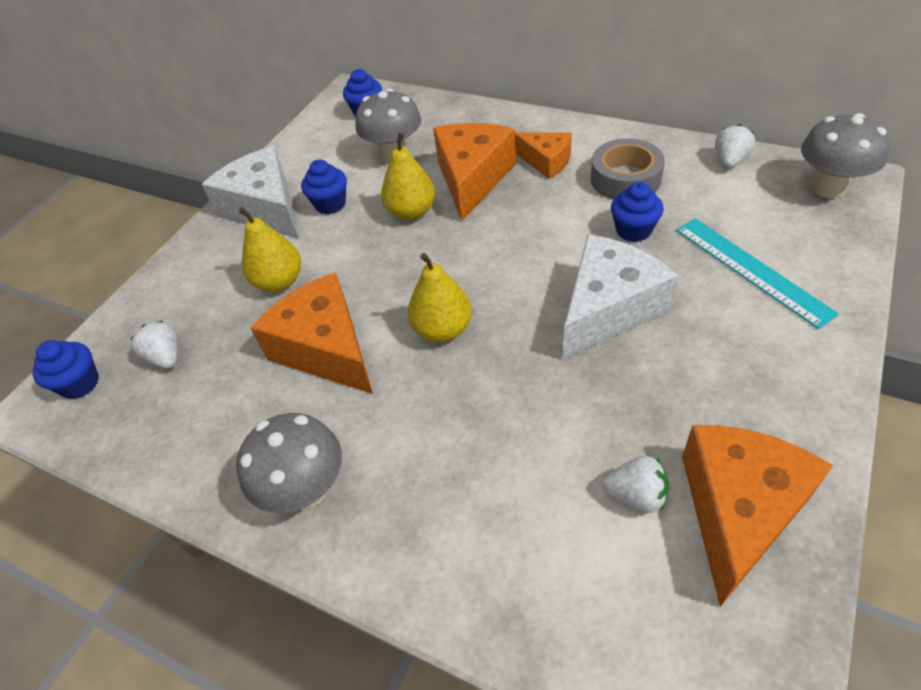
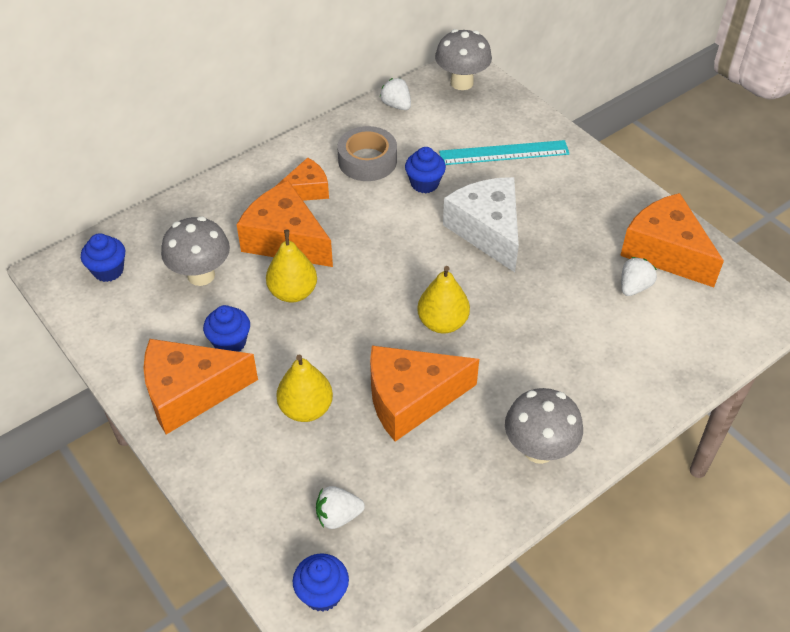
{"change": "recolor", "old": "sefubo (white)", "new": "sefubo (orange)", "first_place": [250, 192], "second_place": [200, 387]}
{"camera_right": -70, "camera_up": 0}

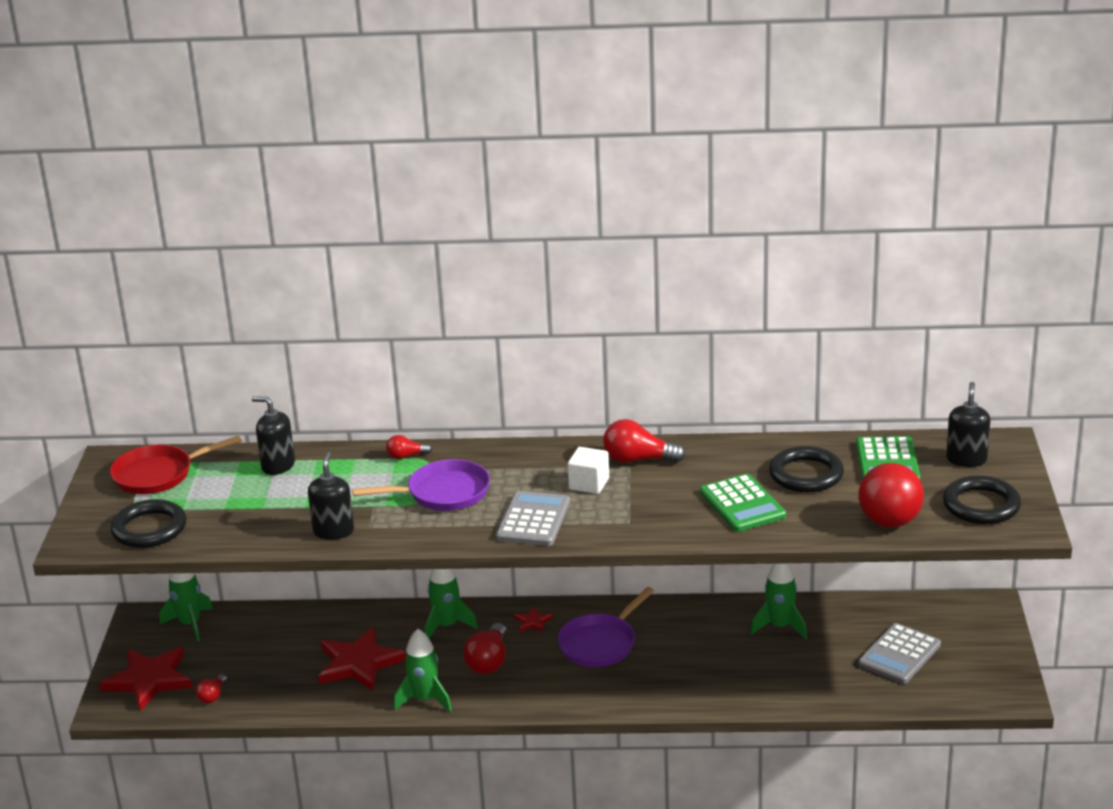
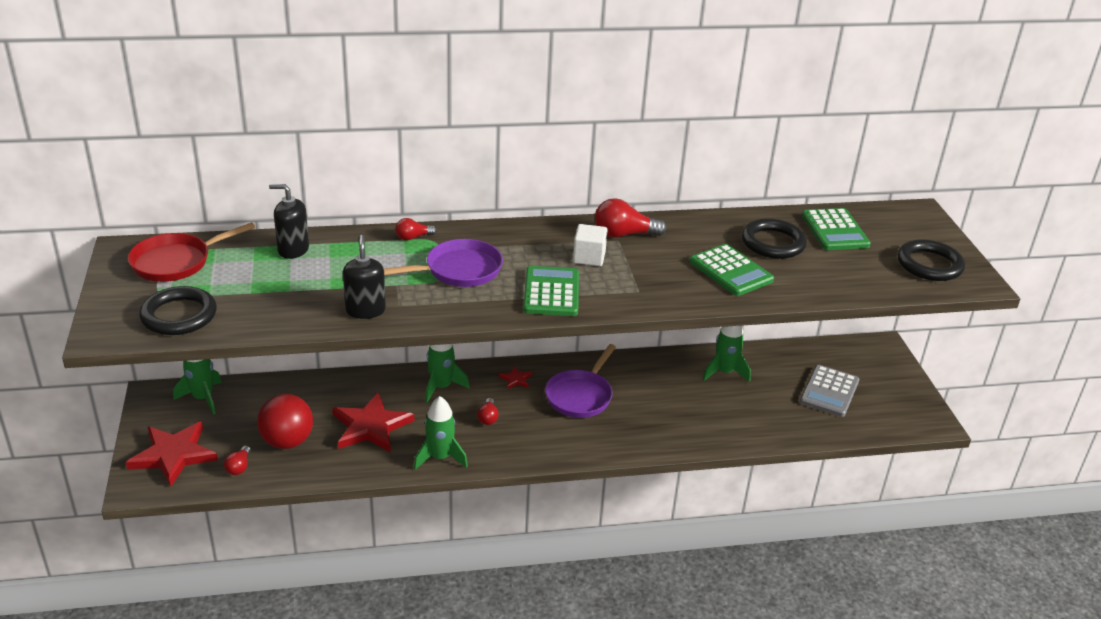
{"change": "delete", "old": "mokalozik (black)", "first_place": [968, 424]}
{"change": "move", "old": "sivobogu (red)", "first_place": [891, 495], "second_place": [285, 421]}
{"change": "recolor", "old": "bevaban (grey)", "new": "bevaban (green)", "first_place": [533, 518], "second_place": [551, 291]}
{"change": "resize", "old": "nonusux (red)", "first_place": [485, 648], "second_place": [488, 411], "factor": 0.56}
{"camera_right": -15, "camera_up": 5}

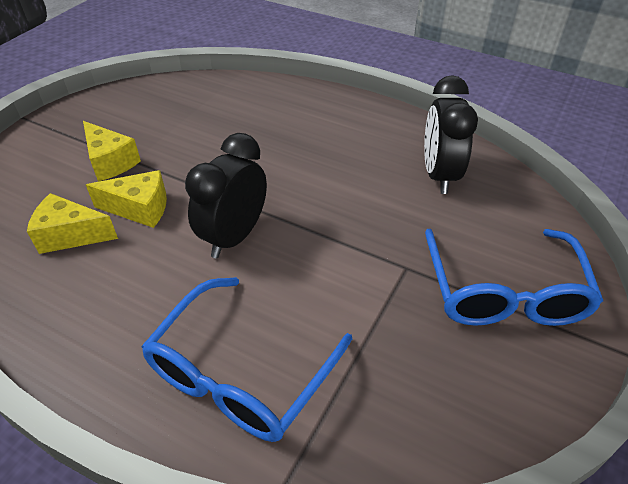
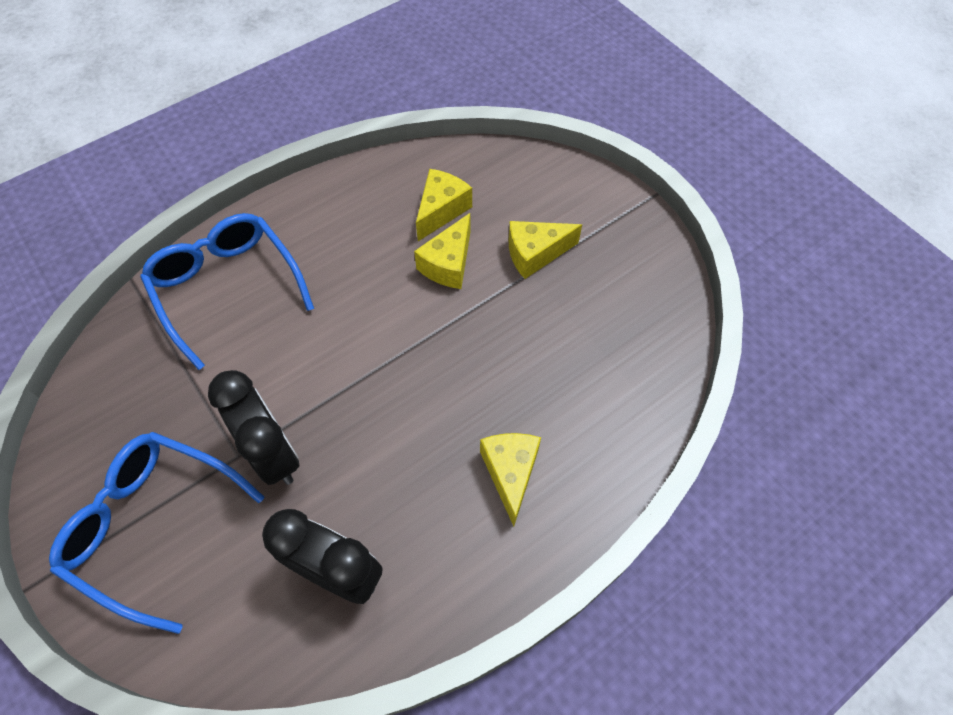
{"change": "move", "old": "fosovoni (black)", "first_place": [226, 195], "second_place": [253, 427]}
{"change": "insert", "new": "sefubo (yellow)", "second_place": [510, 479]}
{"camera_right": 115, "camera_up": 15}

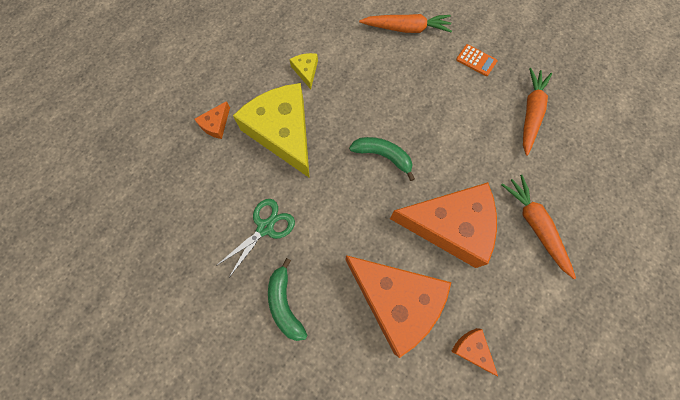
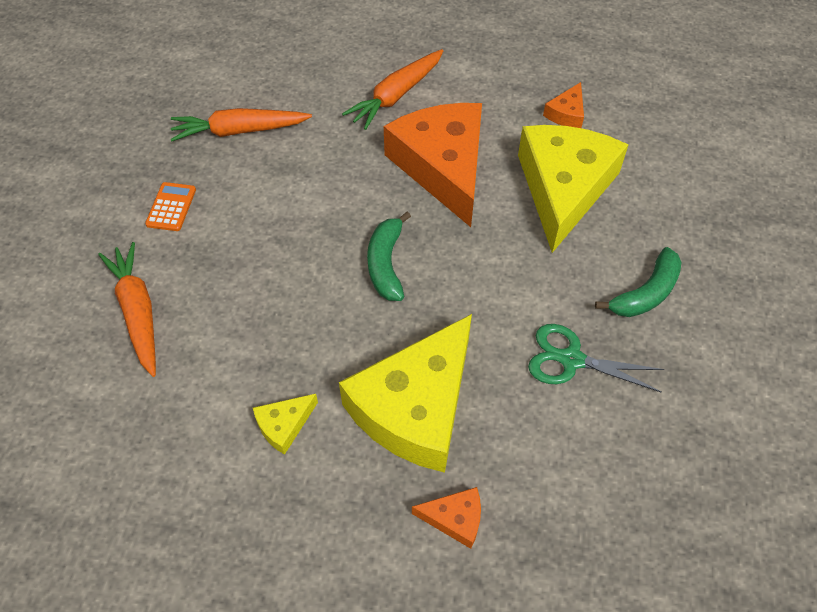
{"change": "recolor", "old": "sefubo (orange)", "new": "sefubo (yellow)", "first_place": [398, 306], "second_place": [573, 189]}
{"camera_right": -115, "camera_up": -15}

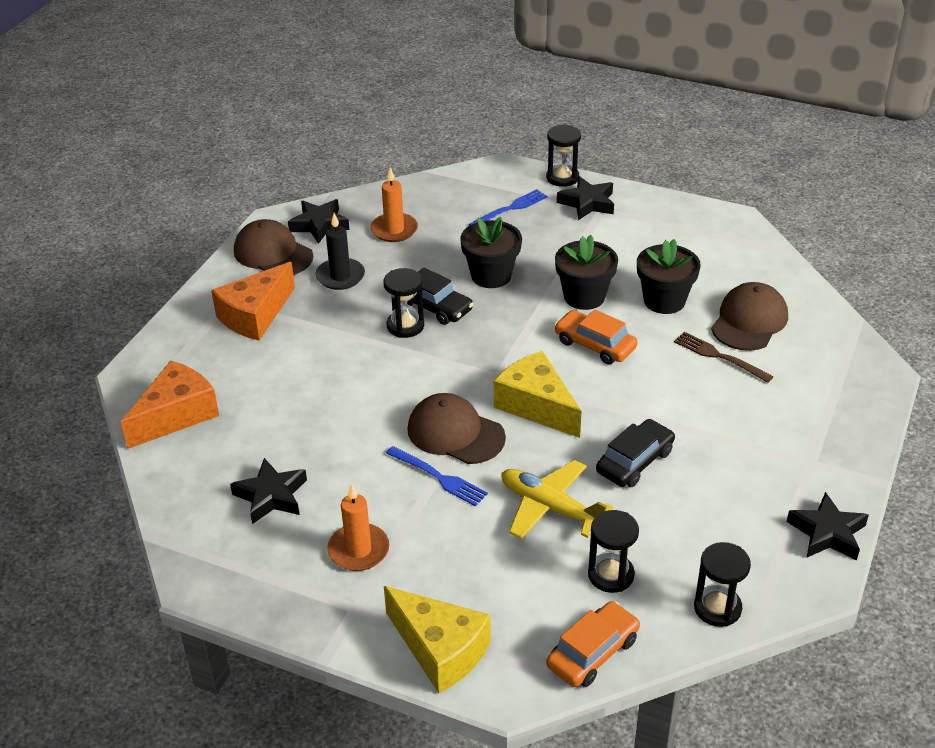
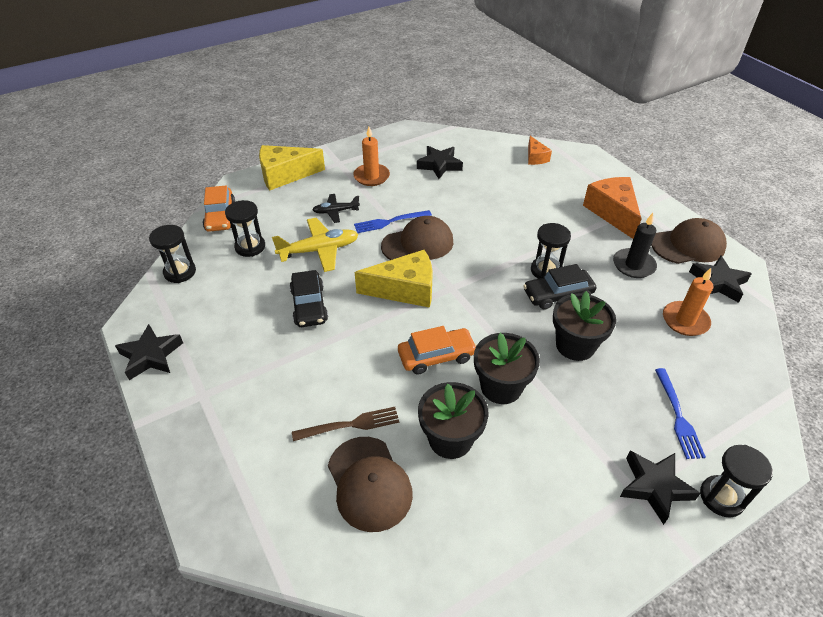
{"change": "resize", "old": "sefubo (orange)", "first_place": [170, 404], "second_place": [540, 150], "factor": 0.55}
{"change": "insert", "new": "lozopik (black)", "second_place": [336, 208]}
{"camera_right": 125, "camera_up": 5}

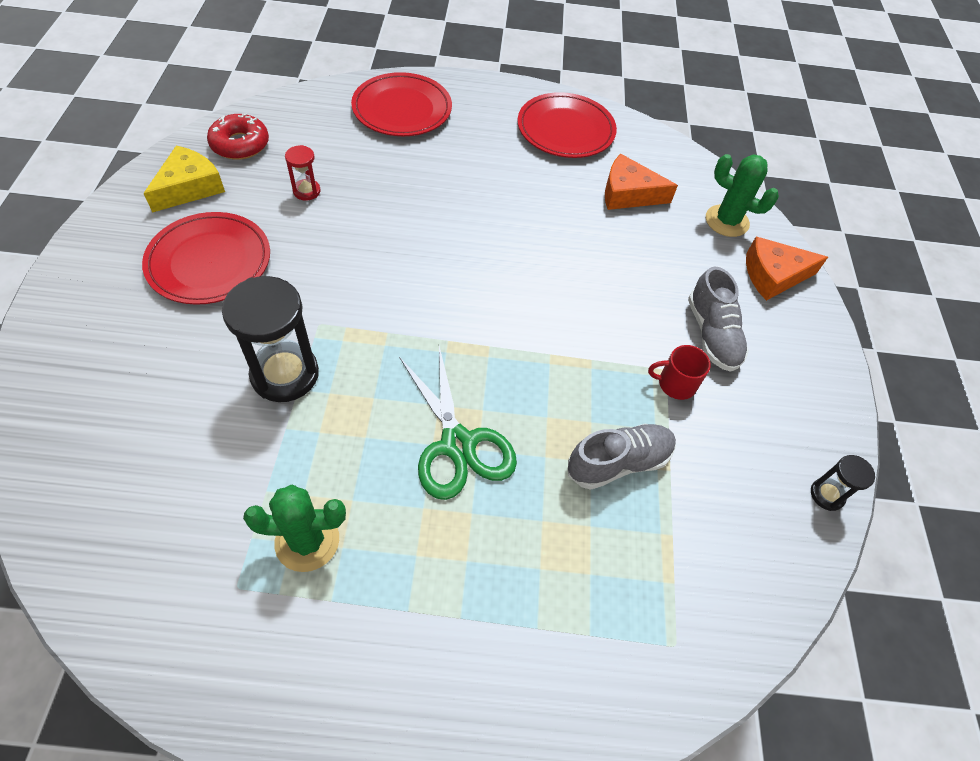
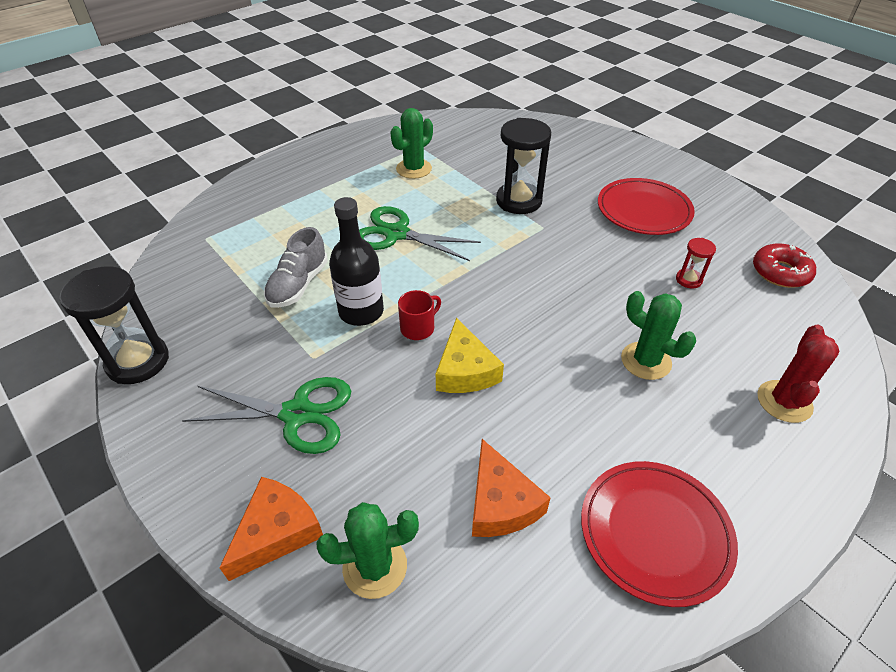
{"change": "replace", "old": "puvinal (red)", "new": "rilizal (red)", "first_place": [401, 104], "second_place": [798, 373]}
{"change": "move", "old": "sefubo (yellow)", "first_place": [184, 179], "second_place": [470, 355]}
{"change": "rotate", "old": "sefubo (orange)", "first_place": [641, 182], "second_place": [511, 488], "degrees": 105}
{"change": "replace", "old": "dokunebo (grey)", "new": "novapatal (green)", "first_place": [718, 319], "second_place": [266, 415]}
{"change": "move", "old": "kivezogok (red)", "first_place": [679, 372], "second_place": [419, 315]}
{"change": "resize", "old": "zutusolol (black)", "first_place": [843, 483], "second_place": [114, 325], "factor": 2.04}
{"change": "insert", "new": "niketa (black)", "second_place": [356, 261]}
{"change": "insert", "new": "rilizal (green)", "second_place": [658, 335]}
{"camera_right": 140, "camera_up": -10}

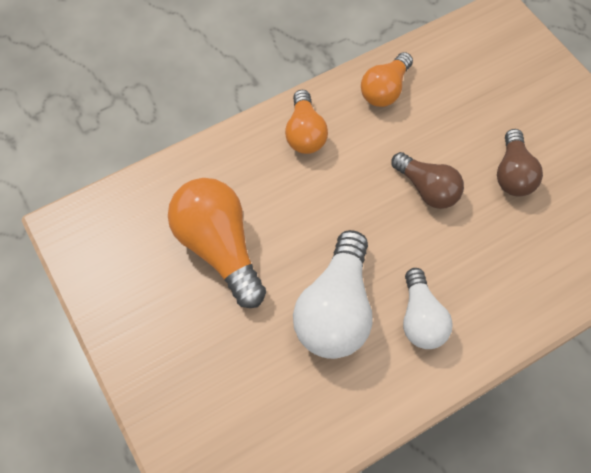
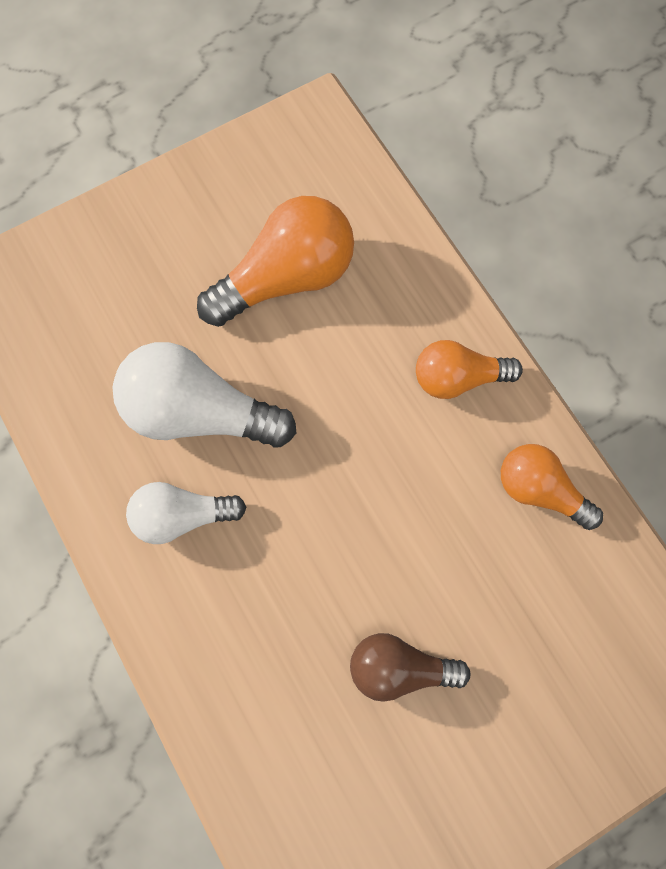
{"change": "delete", "old": "nonusux (brown)", "first_place": [427, 180]}
{"camera_right": 90, "camera_up": 10}

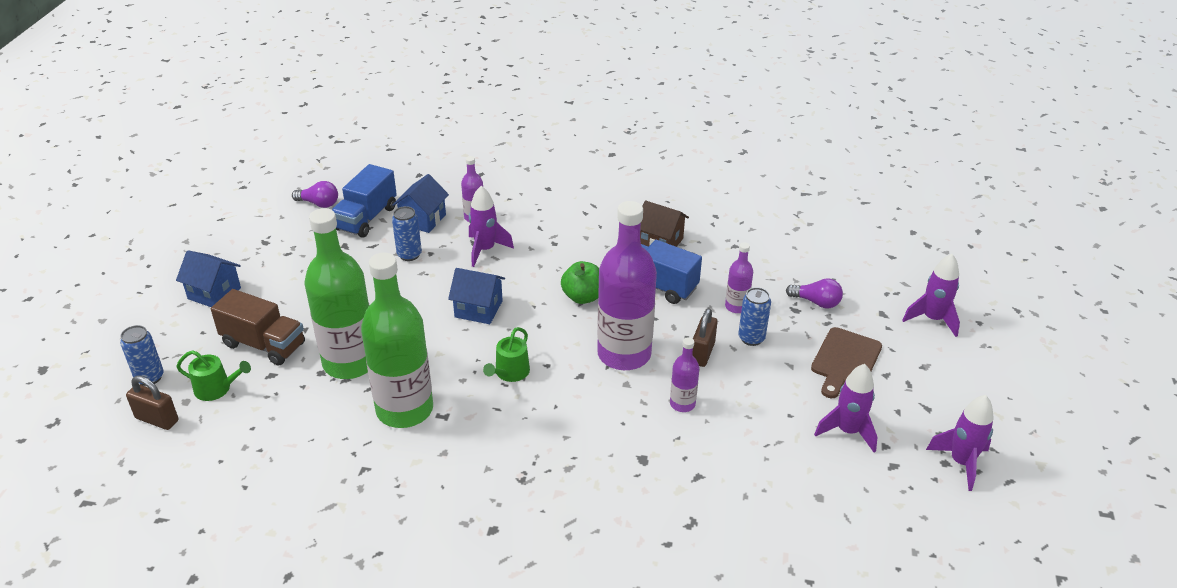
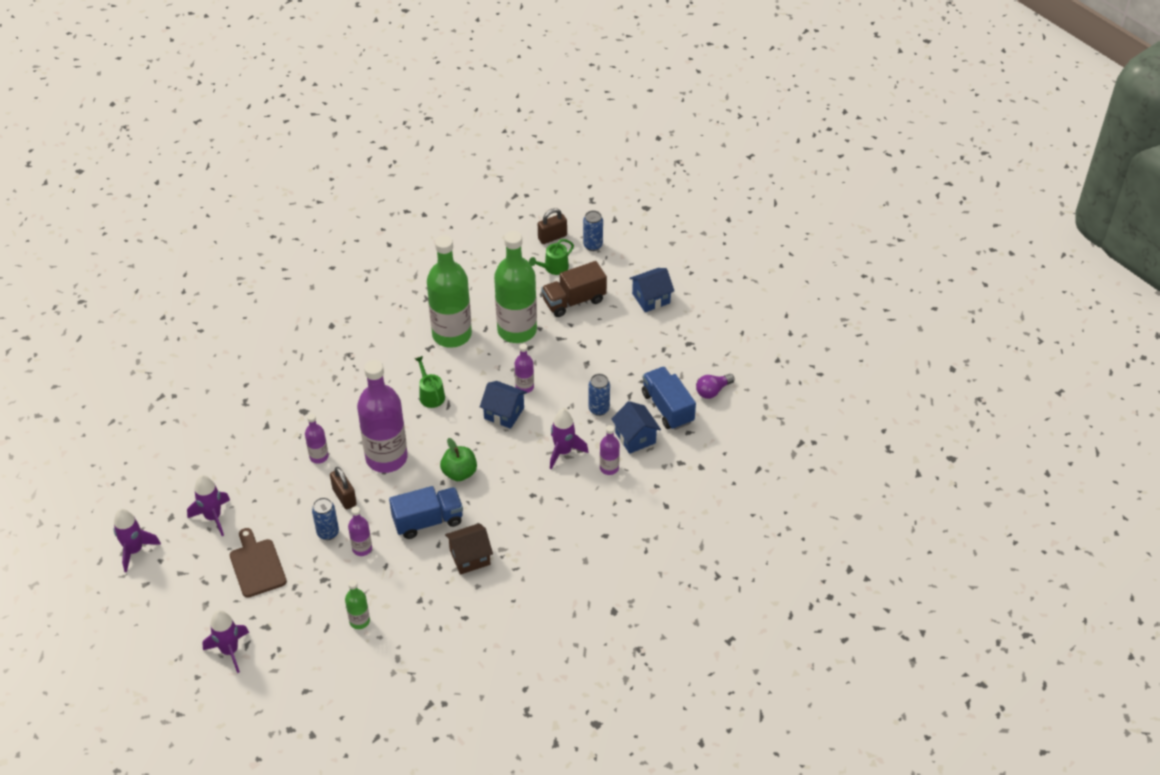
{"change": "rotate", "old": "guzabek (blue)", "first_place": [476, 296], "second_place": [503, 405], "degrees": 60}
{"change": "delete", "old": "nonusux (purple)", "first_place": [814, 293]}
{"change": "insert", "new": "niketa (purple)", "second_place": [524, 368]}
{"change": "insert", "new": "niketa (green)", "second_place": [357, 604]}
{"camera_right": 130, "camera_up": 10}

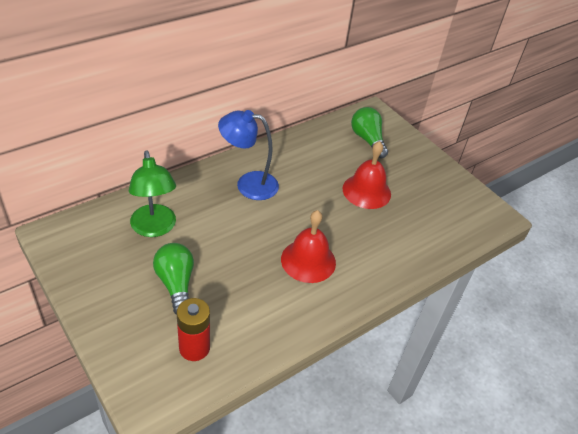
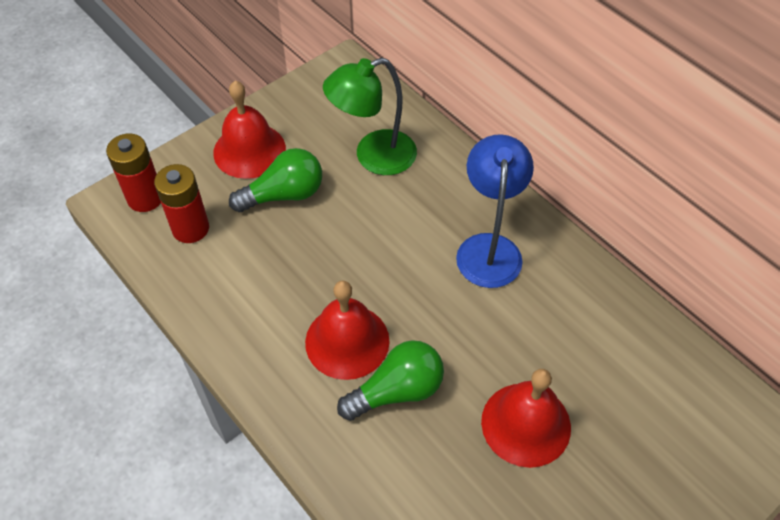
{"change": "move", "old": "nonusux (green)", "first_place": [369, 132], "second_place": [390, 380]}
{"change": "insert", "new": "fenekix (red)", "second_place": [249, 130]}
{"change": "insert", "new": "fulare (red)", "second_place": [133, 172]}
{"camera_right": 90, "camera_up": 10}

